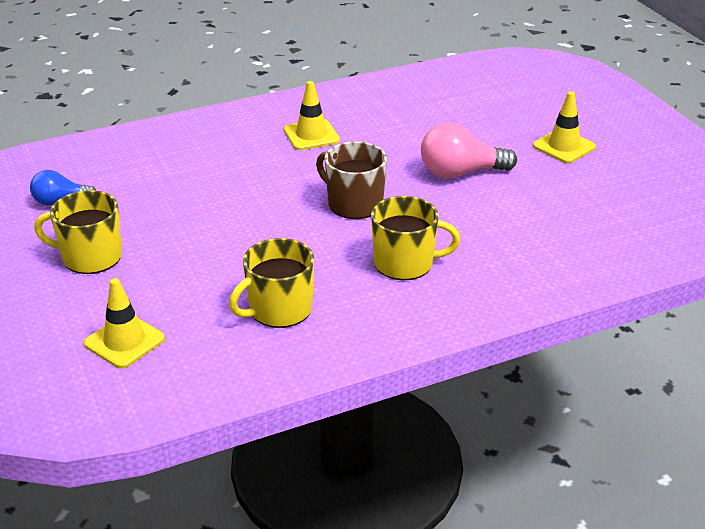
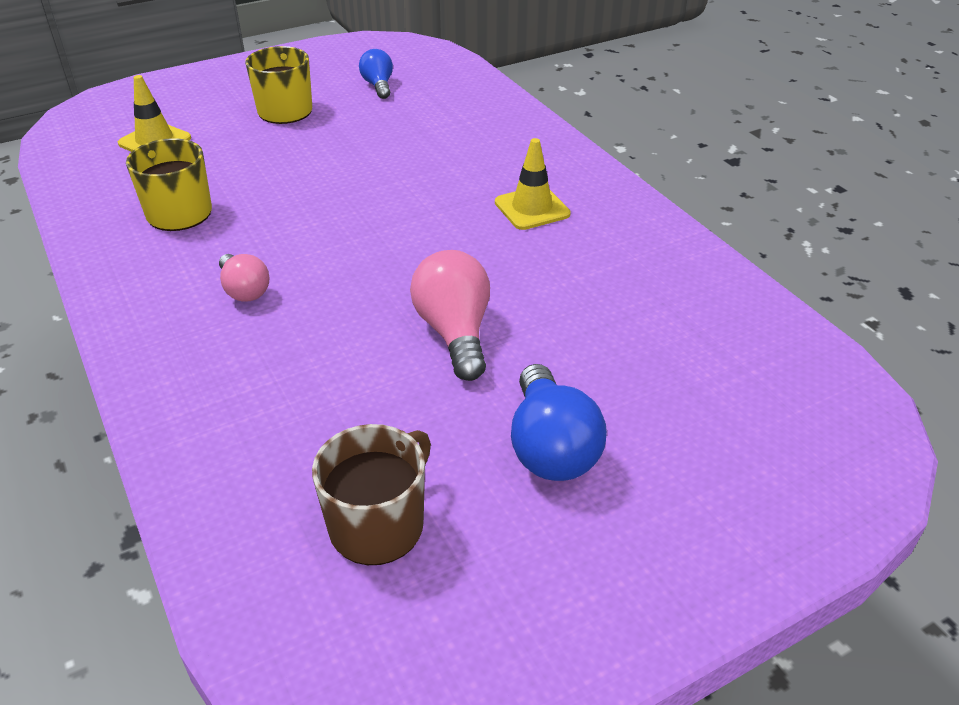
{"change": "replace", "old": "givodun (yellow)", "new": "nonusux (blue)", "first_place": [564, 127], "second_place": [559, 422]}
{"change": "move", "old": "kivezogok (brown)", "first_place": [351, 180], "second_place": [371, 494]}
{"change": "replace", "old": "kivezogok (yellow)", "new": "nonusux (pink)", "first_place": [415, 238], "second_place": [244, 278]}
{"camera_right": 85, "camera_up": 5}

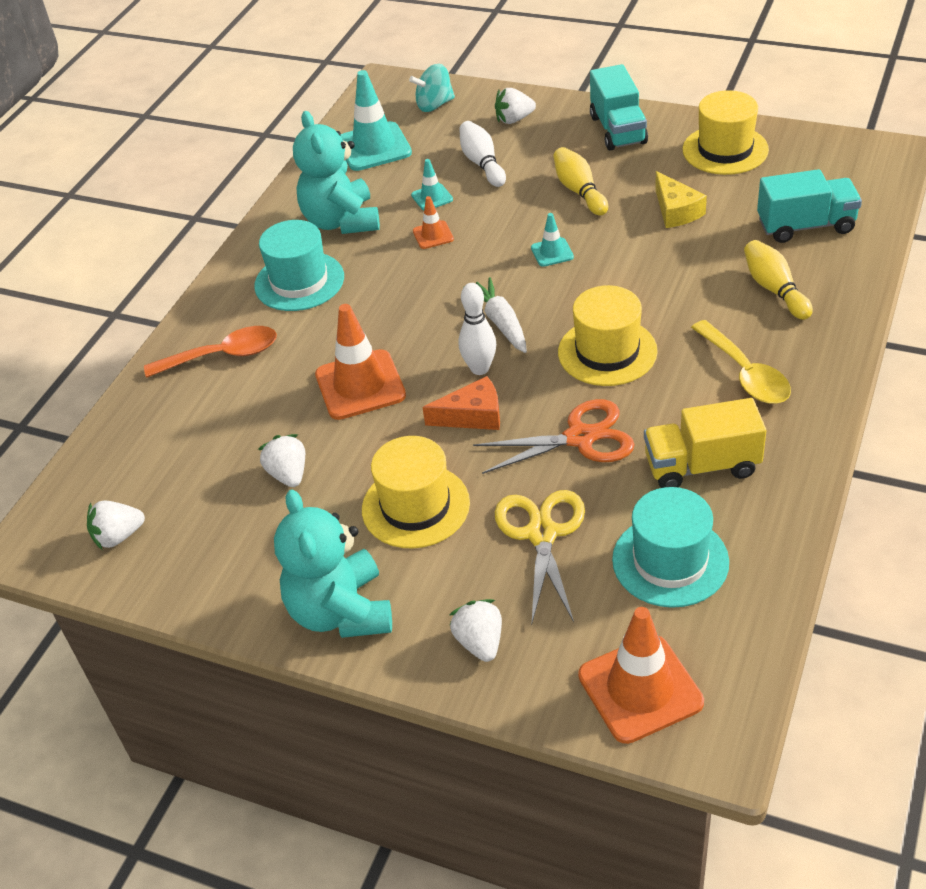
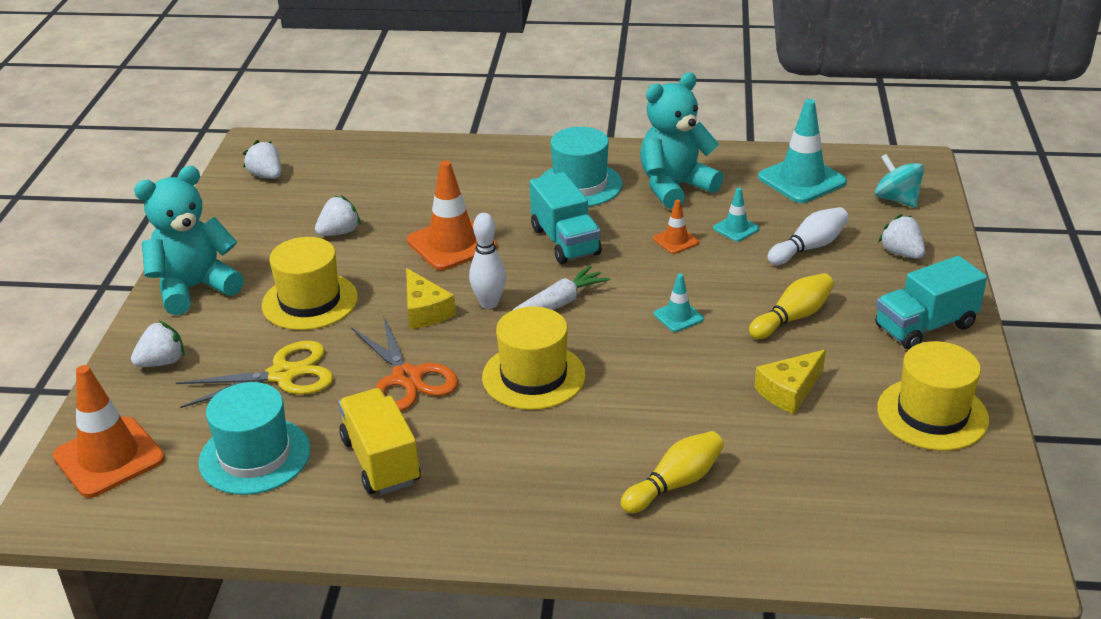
{"change": "move", "old": "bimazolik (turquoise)", "first_place": [809, 206], "second_place": [566, 218]}
{"change": "delete", "old": "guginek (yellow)", "first_place": [741, 362]}
{"change": "delete", "old": "guginek (orange)", "first_place": [210, 352]}
{"change": "recolor", "old": "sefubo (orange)", "new": "sefubo (yellow)", "first_place": [461, 403], "second_place": [431, 298]}
{"camera_right": 70, "camera_up": -10}

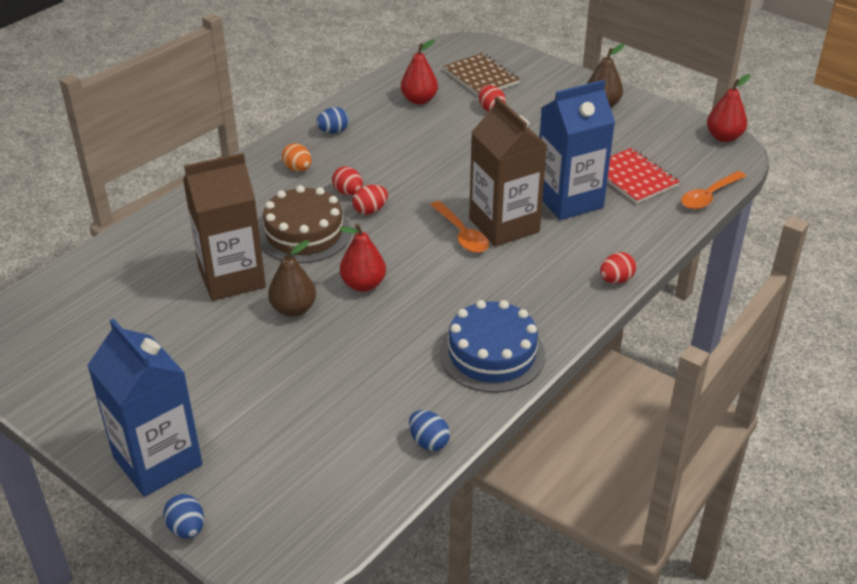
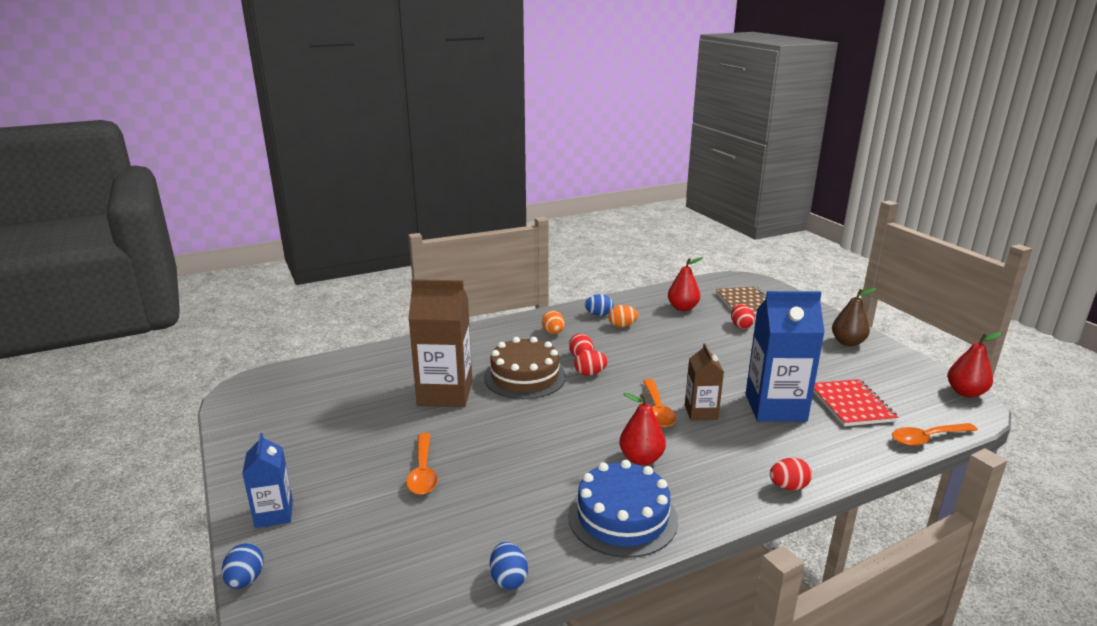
{"change": "resize", "old": "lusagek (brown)", "first_place": [508, 171], "second_place": [704, 382], "factor": 0.55}
{"change": "move", "old": "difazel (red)", "first_place": [362, 258], "second_place": [642, 429]}
{"change": "delete", "old": "difazel (brown)", "first_place": [292, 278]}
{"change": "resize", "old": "lusagek (blue)", "first_place": [145, 407], "second_place": [267, 480], "factor": 0.55}
{"change": "insert", "new": "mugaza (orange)", "second_place": [623, 316]}
{"change": "insert", "new": "guginek (orange)", "second_place": [422, 464]}
{"camera_right": 25, "camera_up": -15}

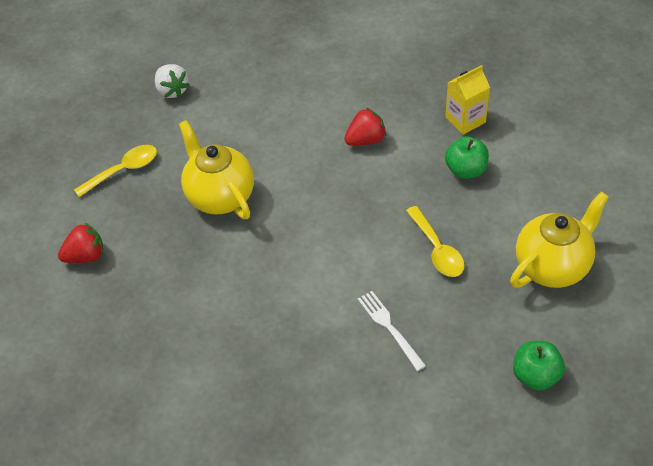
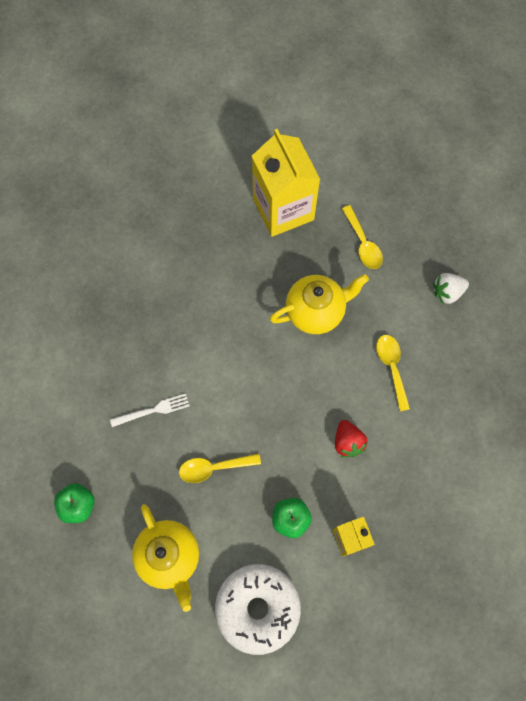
{"change": "replace", "old": "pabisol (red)", "new": "lusagek (yellow)", "first_place": [80, 243], "second_place": [286, 183]}
{"change": "insert", "new": "guginek (yellow)", "second_place": [393, 373]}
{"change": "insert", "new": "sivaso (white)", "second_place": [258, 609]}
{"camera_right": 100, "camera_up": 20}

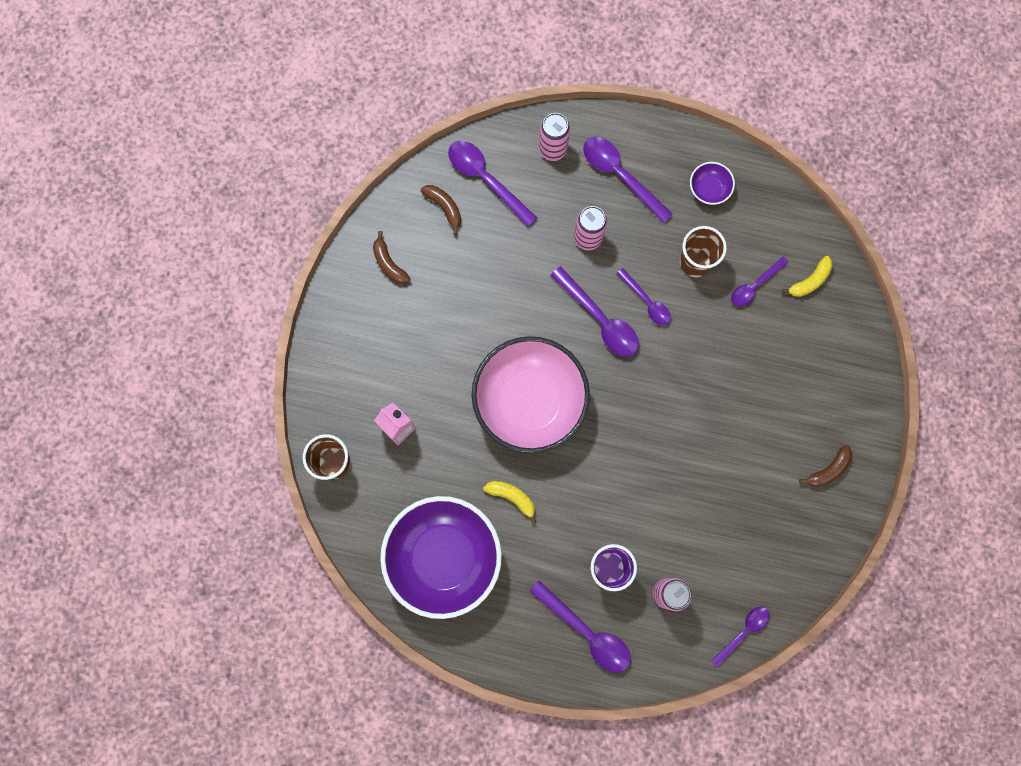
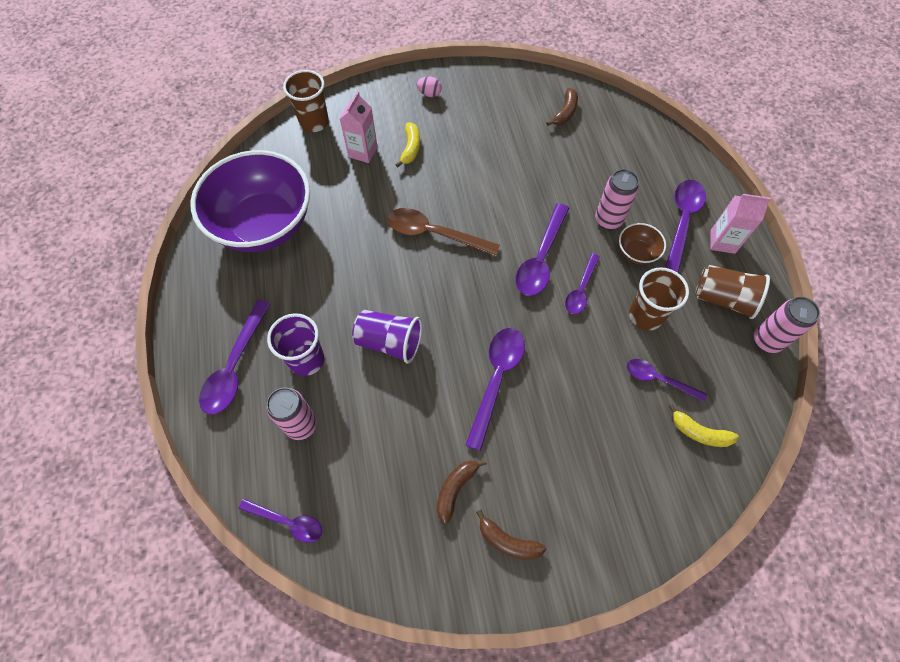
{"change": "move", "old": "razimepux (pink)", "first_place": [554, 137], "second_place": [787, 325]}
{"change": "move", "old": "guginek (purple)", "first_place": [492, 184], "second_place": [495, 389]}
{"change": "replace", "old": "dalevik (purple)", "new": "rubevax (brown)", "first_place": [712, 183], "second_place": [732, 292]}
{"change": "move", "old": "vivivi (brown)", "first_place": [392, 257], "second_place": [462, 491]}
{"change": "replace", "old": "dalevik (pink)", "new": "guginek (brown)", "first_place": [531, 394], "second_place": [443, 232]}
{"change": "move", "old": "vivivi (yellow)", "first_place": [509, 502], "second_place": [407, 144]}
{"change": "insert", "new": "mugaza (pink)", "second_place": [429, 86]}
{"change": "insert", "new": "lusagek (pink)", "second_place": [740, 224]}
{"change": "insert", "new": "dalevik (brown)", "second_place": [642, 244]}
{"change": "insert", "new": "rubevax (purple)", "second_place": [387, 336]}
{"camera_right": 65, "camera_up": -15}

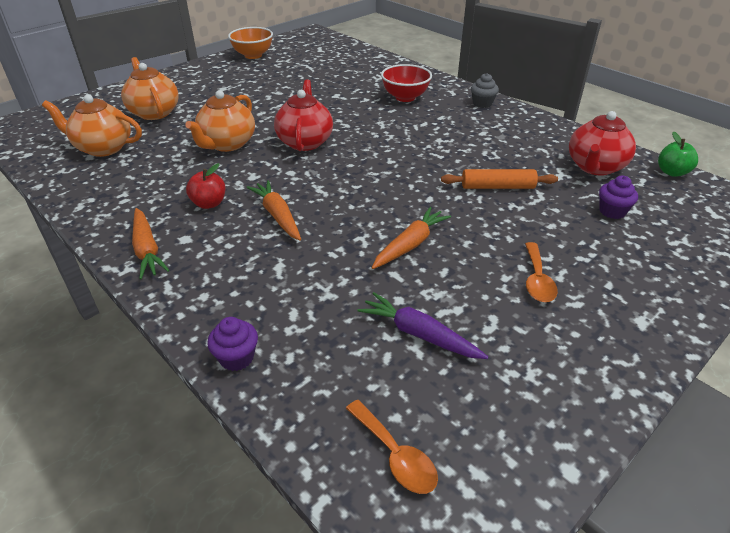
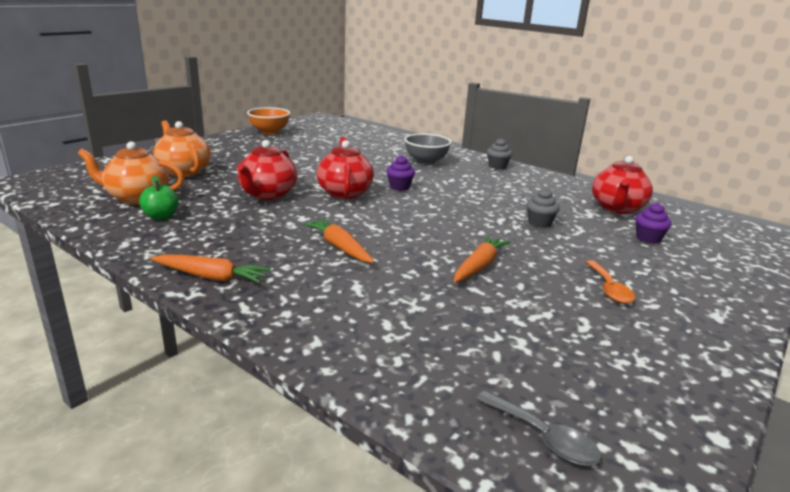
{"change": "recolor", "old": "dalevik (red)", "new": "dalevik (grey)", "first_place": [406, 83], "second_place": [428, 149]}
{"change": "recolor", "old": "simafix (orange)", "new": "simafix (red)", "first_place": [220, 121], "second_place": [267, 170]}
{"change": "move", "old": "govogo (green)", "first_place": [678, 154], "second_place": [159, 197]}
{"change": "delete", "old": "govogo (red)", "first_place": [205, 186]}
{"change": "replace", "old": "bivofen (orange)", "new": "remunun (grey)", "first_place": [499, 179], "second_place": [543, 208]}
{"change": "rotate", "old": "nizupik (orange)", "first_place": [151, 243], "second_place": [210, 268], "degrees": -45}
{"change": "delete", "old": "nizupik (purple)", "first_place": [422, 325]}
{"change": "move", "old": "remunun (purple)", "first_place": [232, 344], "second_place": [400, 173]}
{"change": "recolor", "old": "guginek (orange)", "new": "guginek (grey)", "first_place": [392, 447], "second_place": [538, 428]}
{"camera_right": -10, "camera_up": -15}

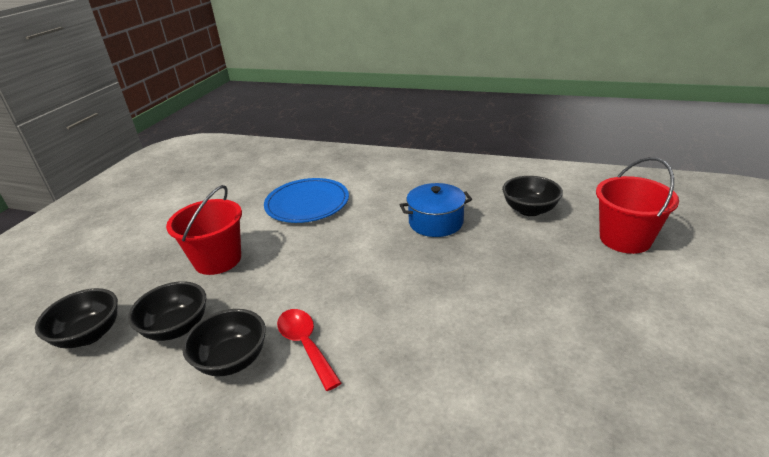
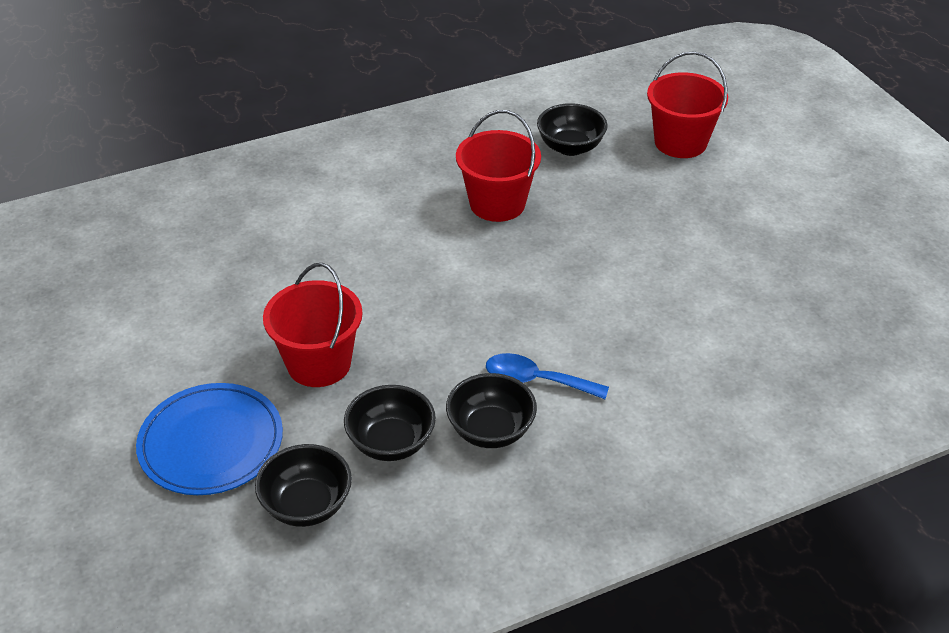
{"change": "move", "old": "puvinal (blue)", "first_place": [306, 200], "second_place": [209, 439]}
{"change": "replace", "old": "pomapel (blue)", "new": "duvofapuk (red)", "first_place": [436, 210], "second_place": [498, 166]}
{"change": "recolor", "old": "guginek (red)", "new": "guginek (blue)", "first_place": [309, 350], "second_place": [547, 376]}
{"camera_right": -45, "camera_up": 10}

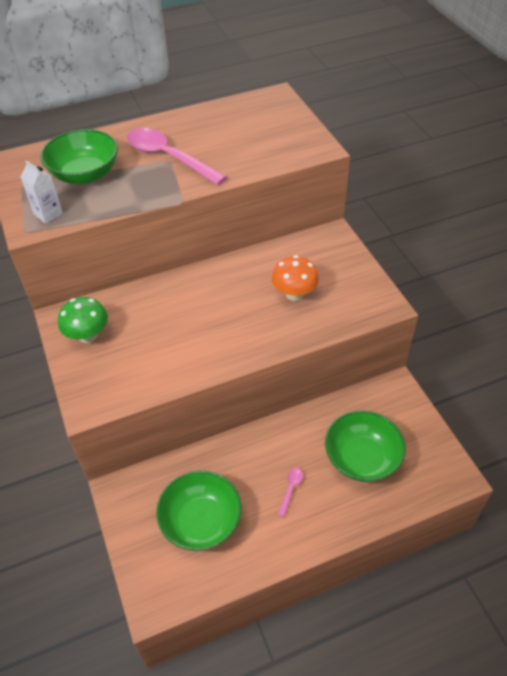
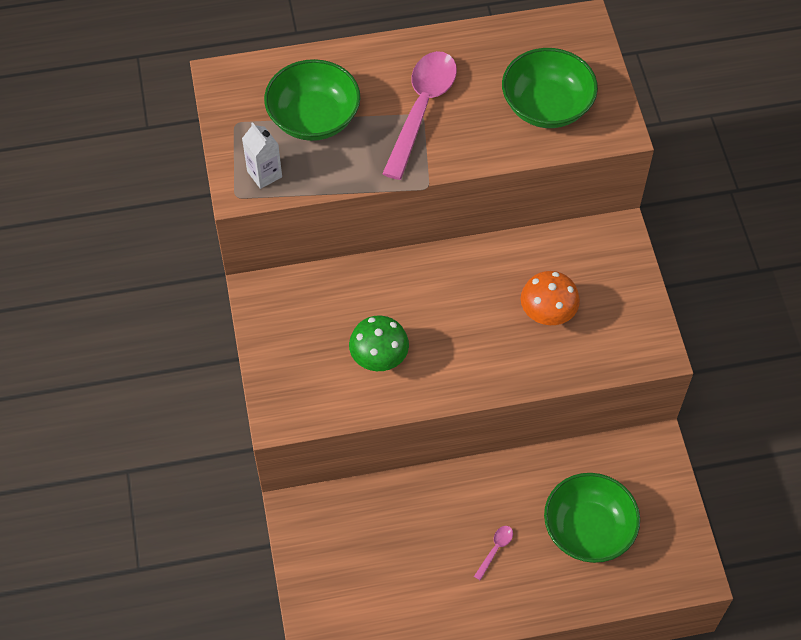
{"change": "rotate", "old": "guginek (pink)", "first_place": [177, 156], "second_place": [419, 115], "degrees": 60}
{"change": "move", "old": "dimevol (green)", "first_place": [83, 320], "second_place": [379, 343]}
{"change": "move", "old": "dalevik (green)", "first_place": [199, 511], "second_place": [550, 88]}
{"camera_right": 10, "camera_up": 10}

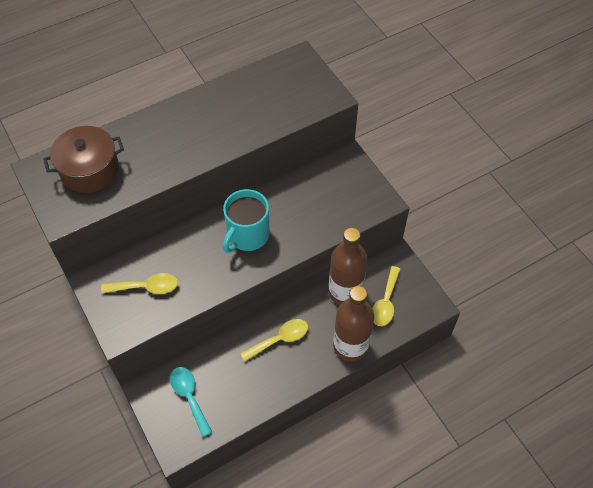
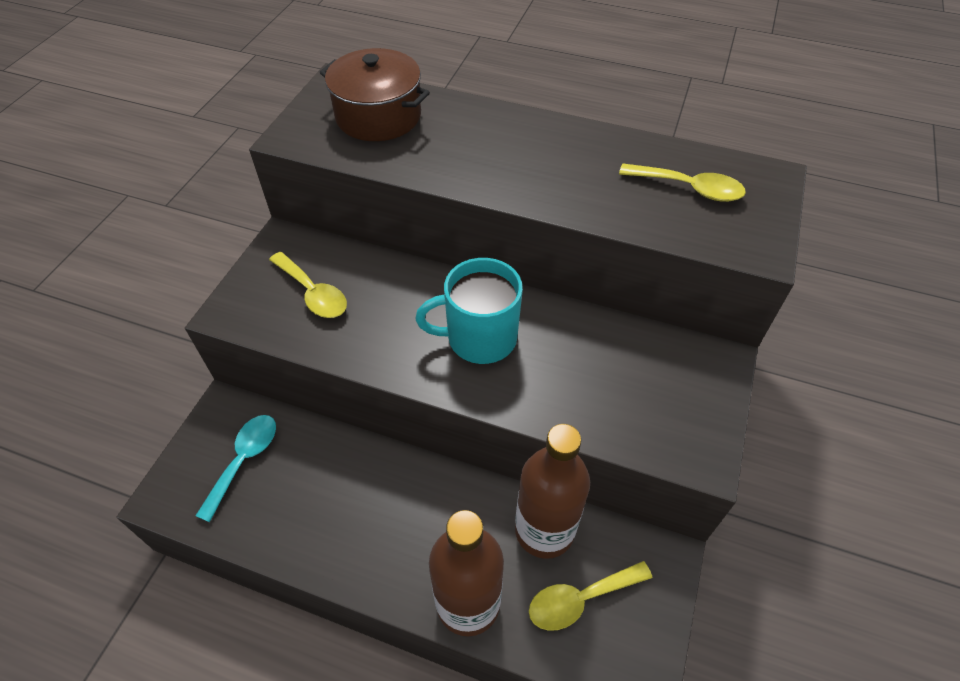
{"change": "move", "old": "guginek (yellow)", "first_place": [274, 340], "second_place": [682, 183]}
{"camera_right": 50, "camera_up": -5}

